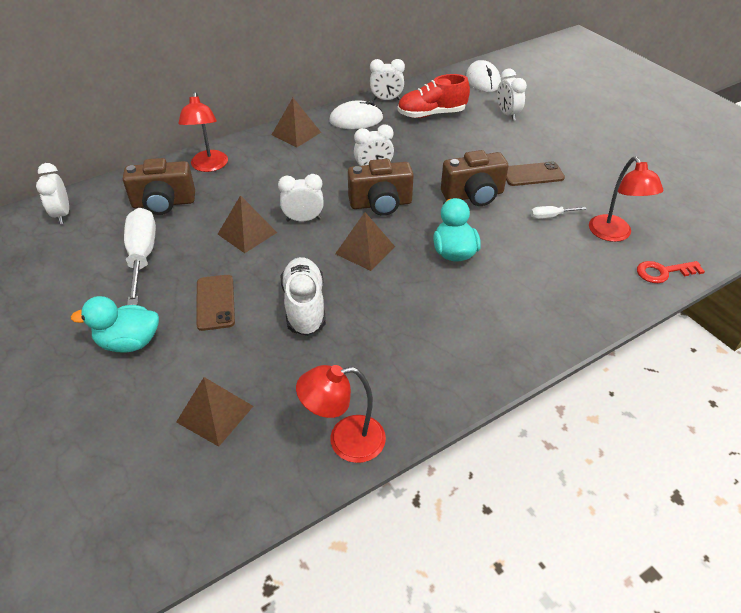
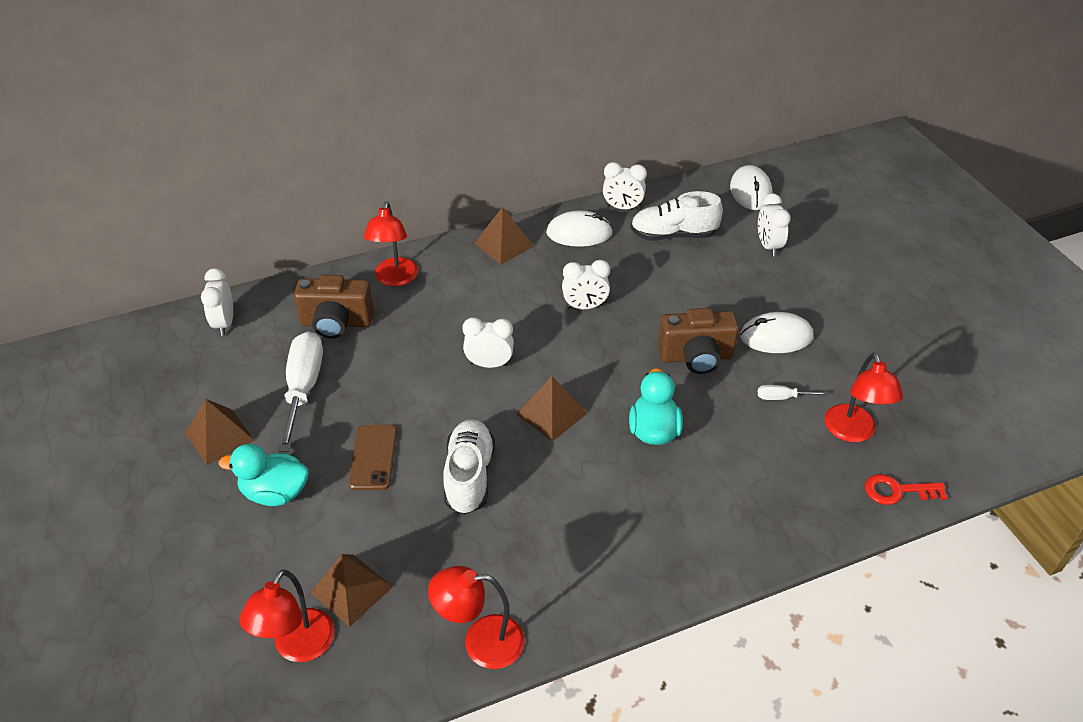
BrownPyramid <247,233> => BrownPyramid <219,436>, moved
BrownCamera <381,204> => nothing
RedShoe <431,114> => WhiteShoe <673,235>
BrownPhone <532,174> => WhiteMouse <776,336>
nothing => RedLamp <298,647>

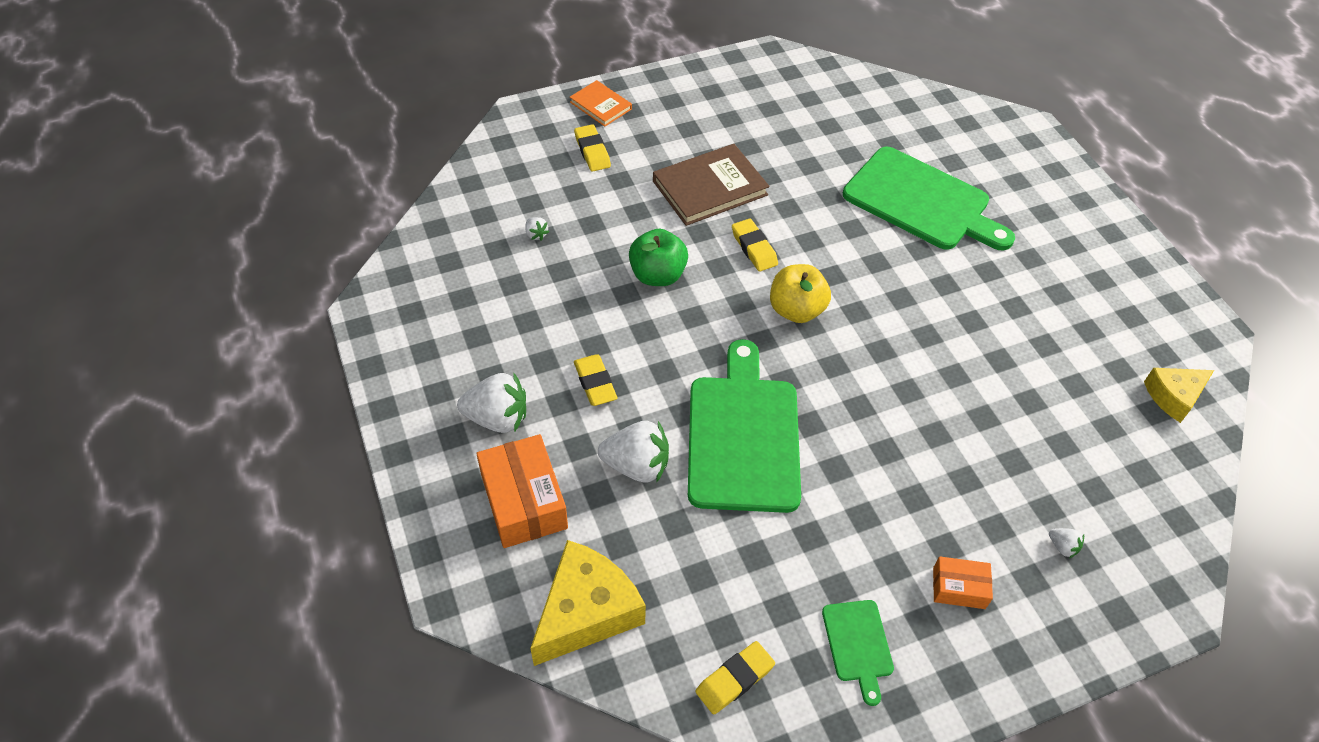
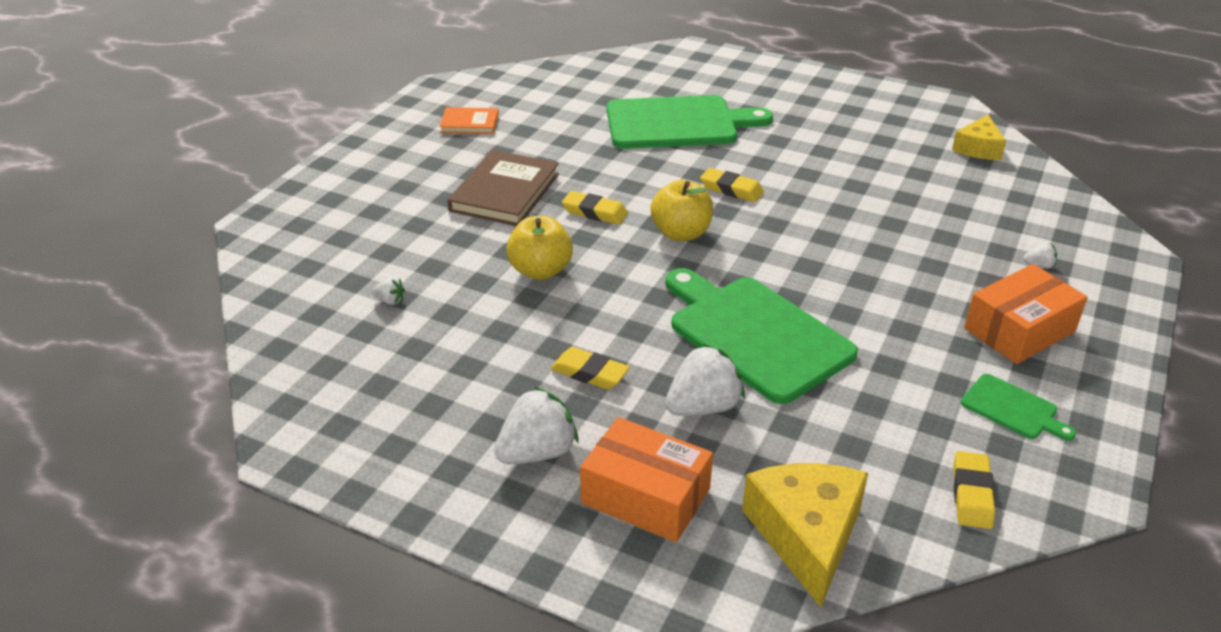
OrangeBook <600,105> => OrangeBook <469,123>, moved
YellowEraser <592,151> => YellowEraser <731,189>, moved
GreenApple <657,275> => YellowApple <540,271>
OrangeBox <959,588> => OrangeBox <1019,330>, x1.80

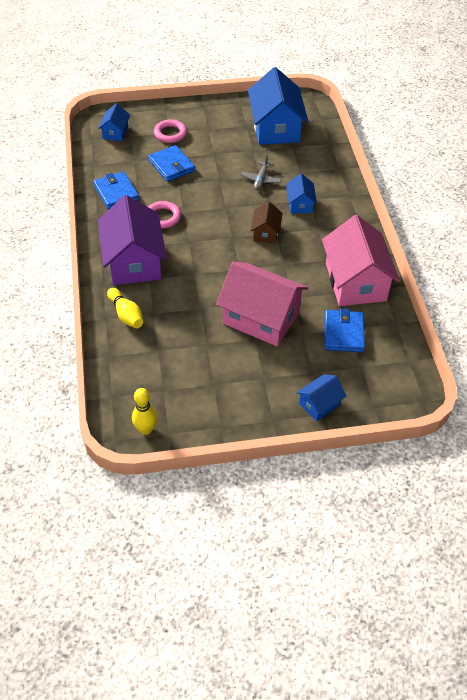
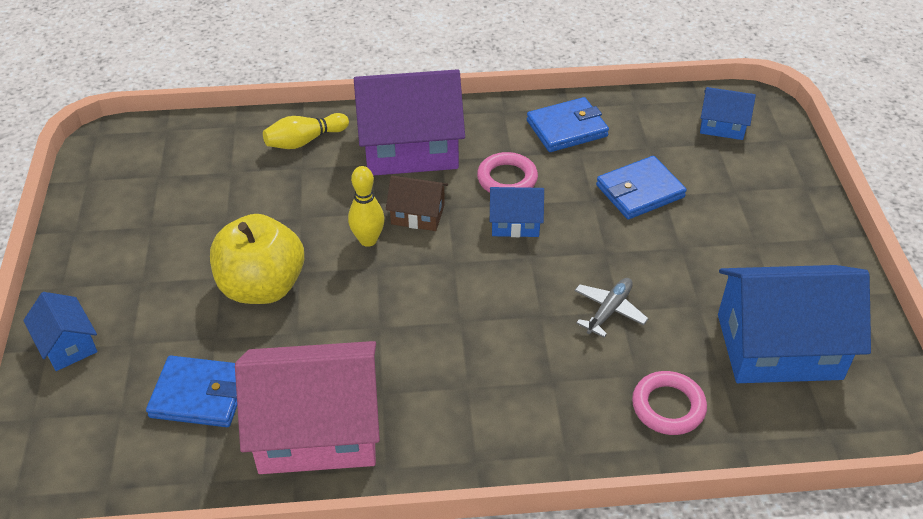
YellowBowlingPin <146,429> => YellowBowlingPin <368,240>, moved
PinkRing <170,134> => PinkRing <668,406>, moved
PinkHouse <261,318> => YellowApple <262,286>
GreyPlane <261,179> => GreyPlane <609,310>, 105 degrees clockwise
BrownHouse <266,232> => BrownHouse <417,214>, moved
BlueHouse <300,204> => BlueHouse <515,223>, moved

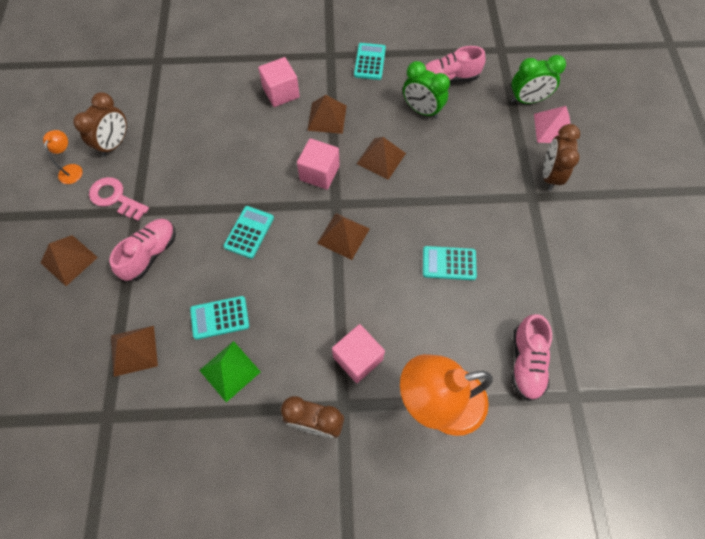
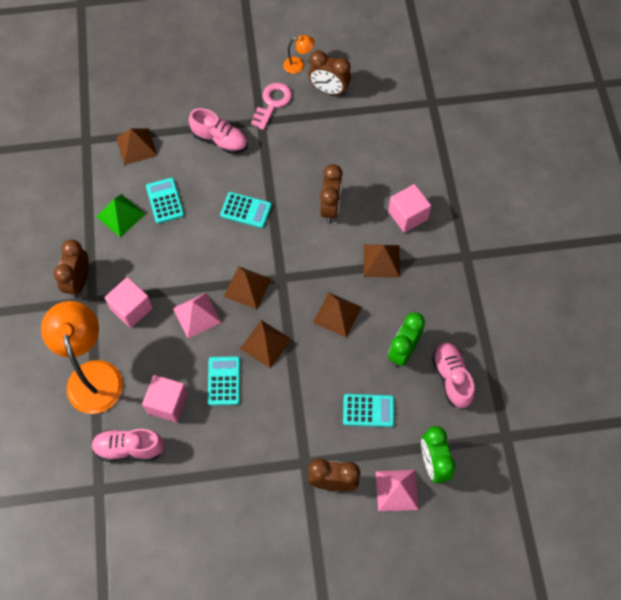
BrownPyramid <69,260> => BrownPyramid <265,343>, moved
PinkCube <319,173> => PinkCube <167,403>, moved
TurquoiseCalculator <369,62> => TurquoiseCalculator <368,410>, moved
nothing => PinkPyramid <197,315>
nothing => BrownClock <330,208>

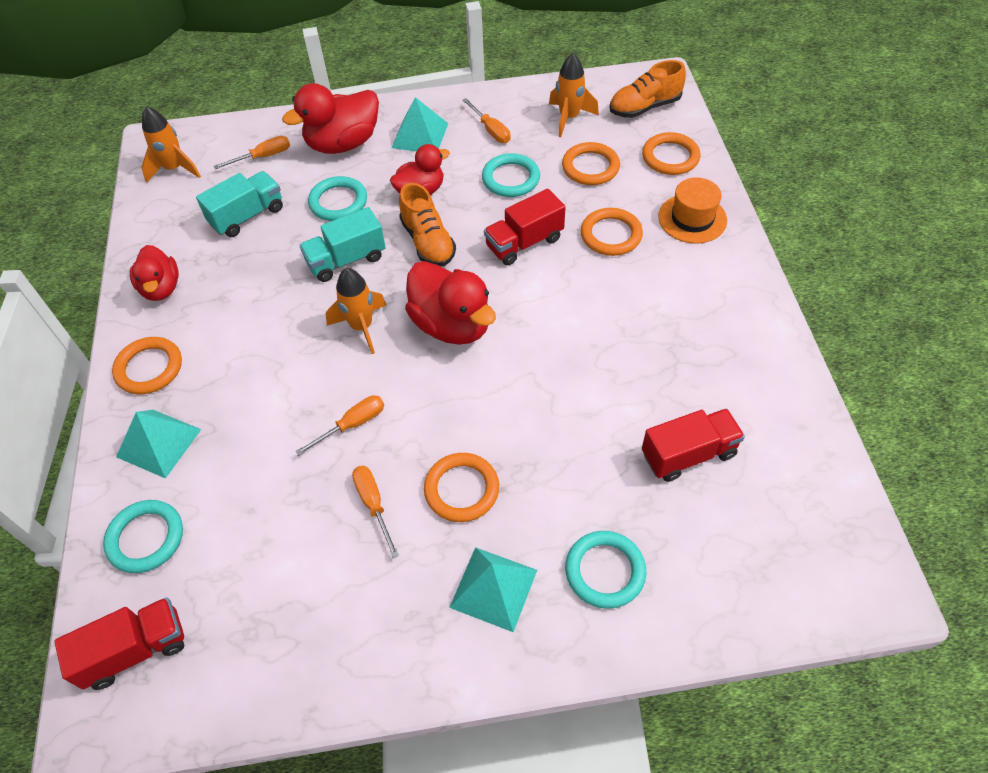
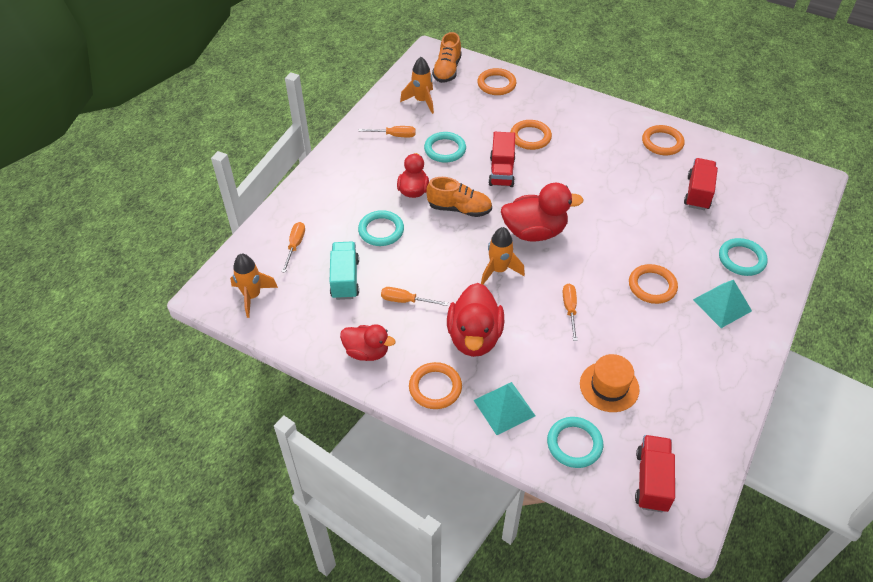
RedDuck <343,144> => RedDuck <474,337>, moved
TurquoiseTruck <346,260> => nothing
OrangeScrewdriver <373,504> => OrangeScrewdriver <406,301>, moved
TurquoisePyramid <420,135> => nothing
OrangeRing <590,167> => OrangeRing <662,142>, moved
OrangeHat <692,218> => OrangeHat <609,386>, moved

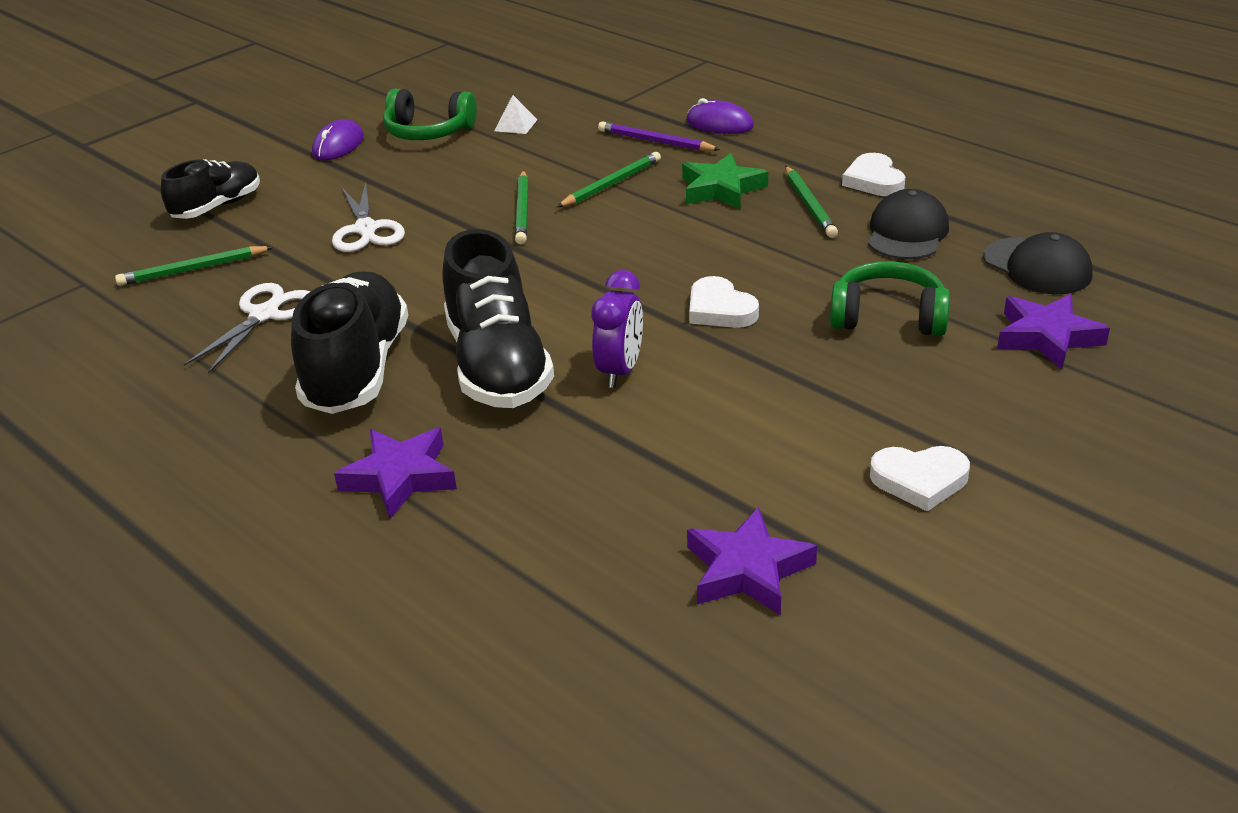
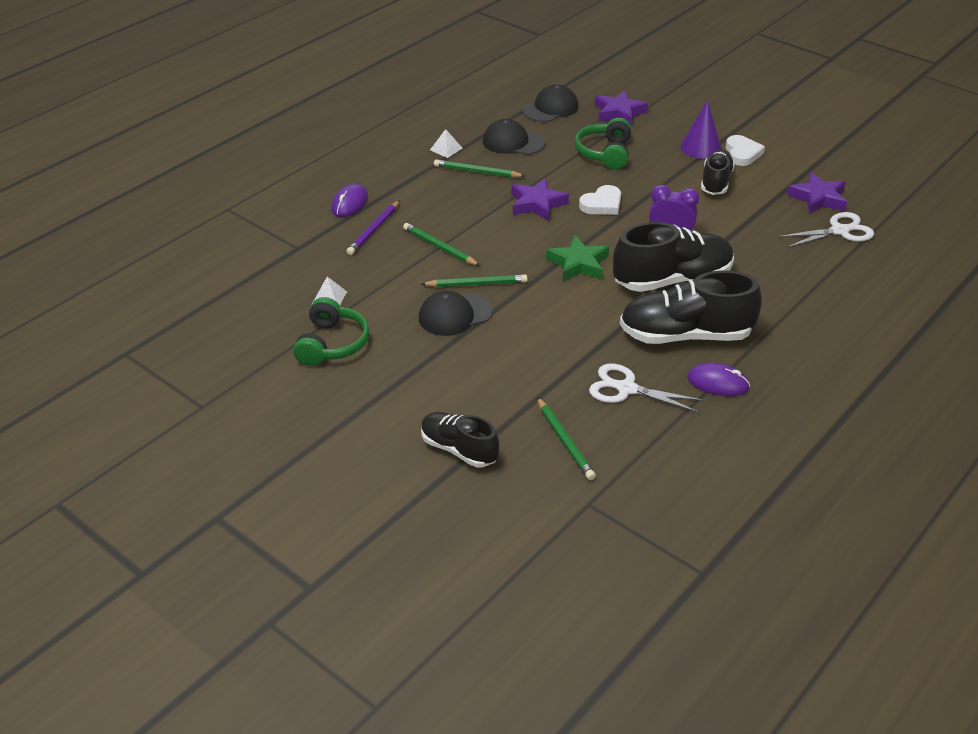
PurpleMouse <338,145> => PurpleMouse <718,383>, moved
WhiteScissors <366,229> => WhiteScissors <839,231>, moved
PurpleStar <400,477> => PurpleStar <537,204>, moved
GreenStar <721,189> => GreenStar <578,264>, moved
GreenPencil <809,205> => GreenPencil <477,172>, 150 degrees counterclockwise
WhiteHeart <874,180> => WhitePyramid <446,149>
nothing => BlackCap <454,315>
nothing => PurpleCone <701,147>
nothing => BlackShoe <715,182>

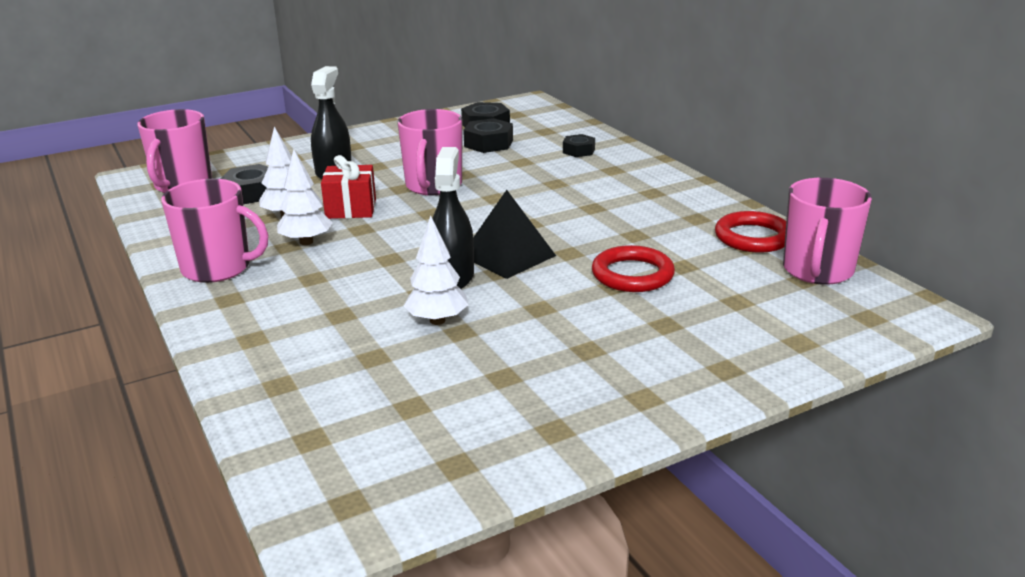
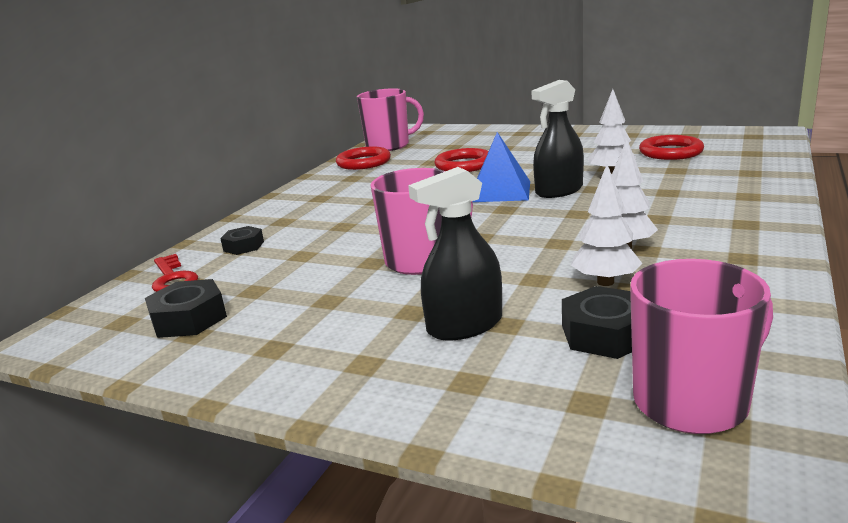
PinkMug <218,268> => nothing
RedGift <351,209> => nothing
BlackNut <488,143> => nothing
BlackPyramid <508,255> => BluePyramid <500,191>
nothing => RedKey <173,278>
nothing => RedRing <670,152>

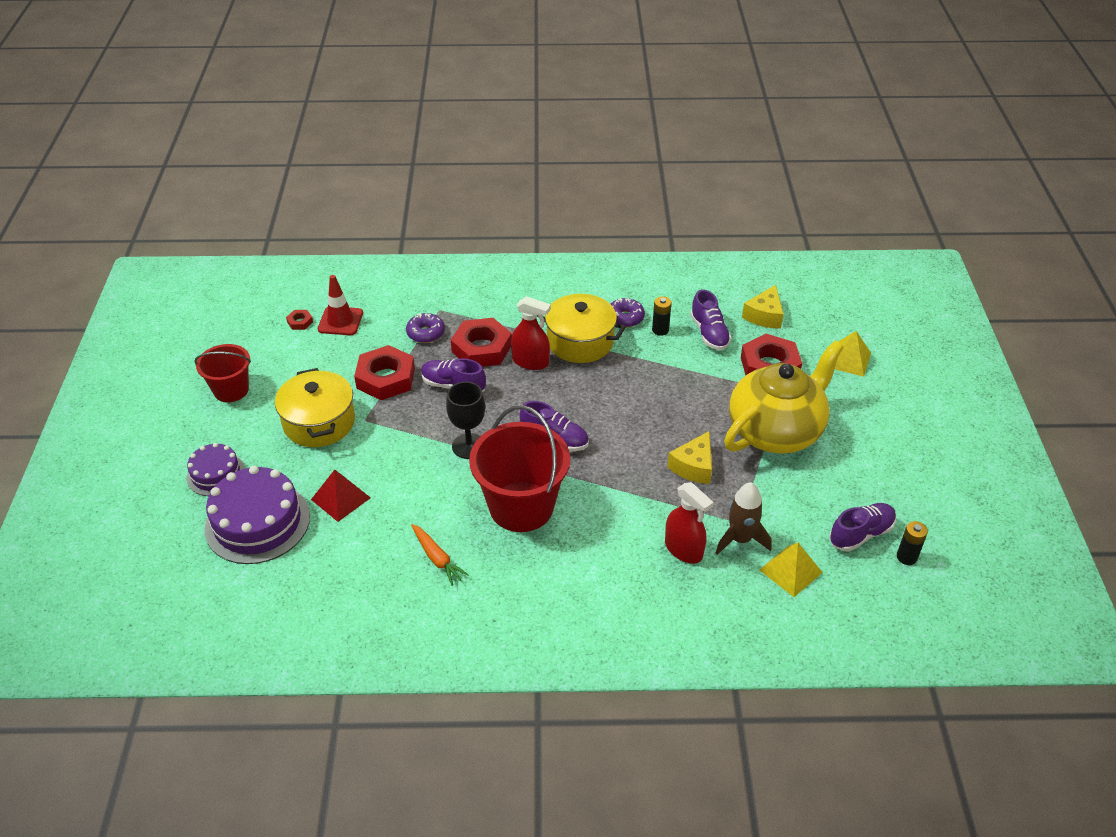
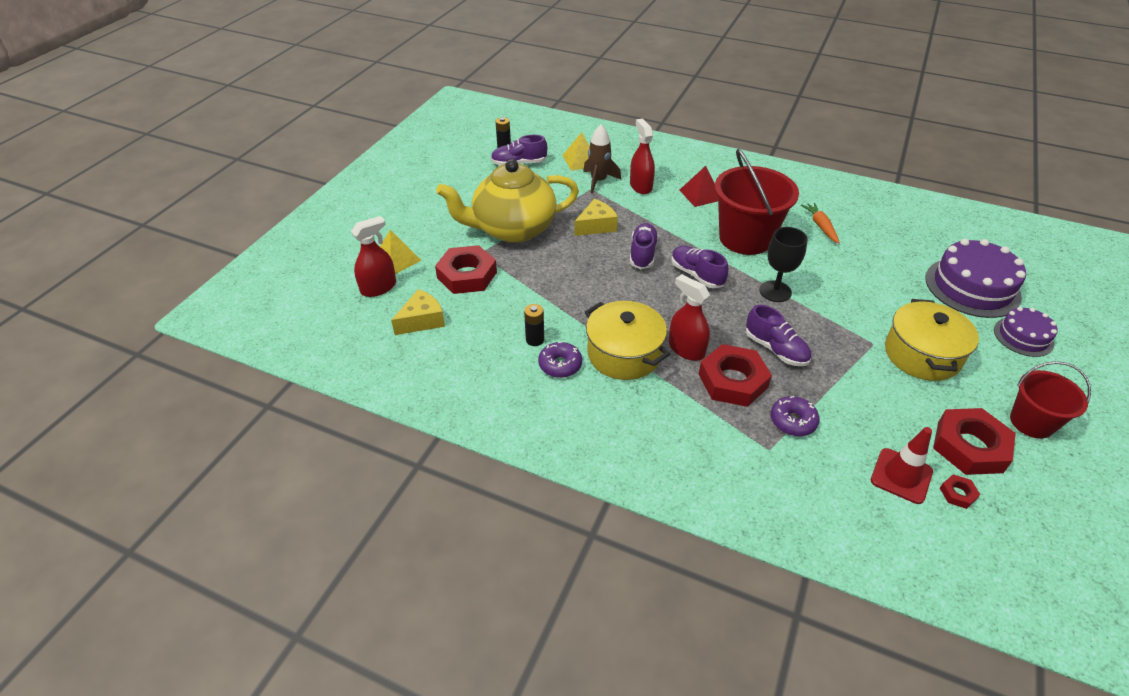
RedPyramid <340,498> => RedPyramid <701,195>, moved
RedNut <386,378> => RedNut <969,446>, moved
PurpleShoe <709,333> => PurpleShoe <643,254>, moved
nothing => RedSprayBottle <378,288>

